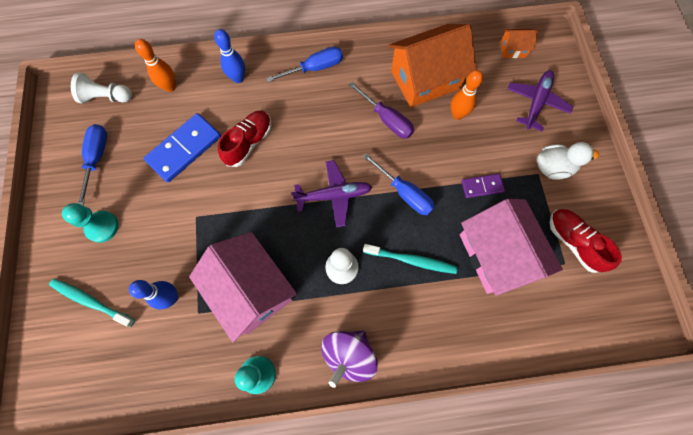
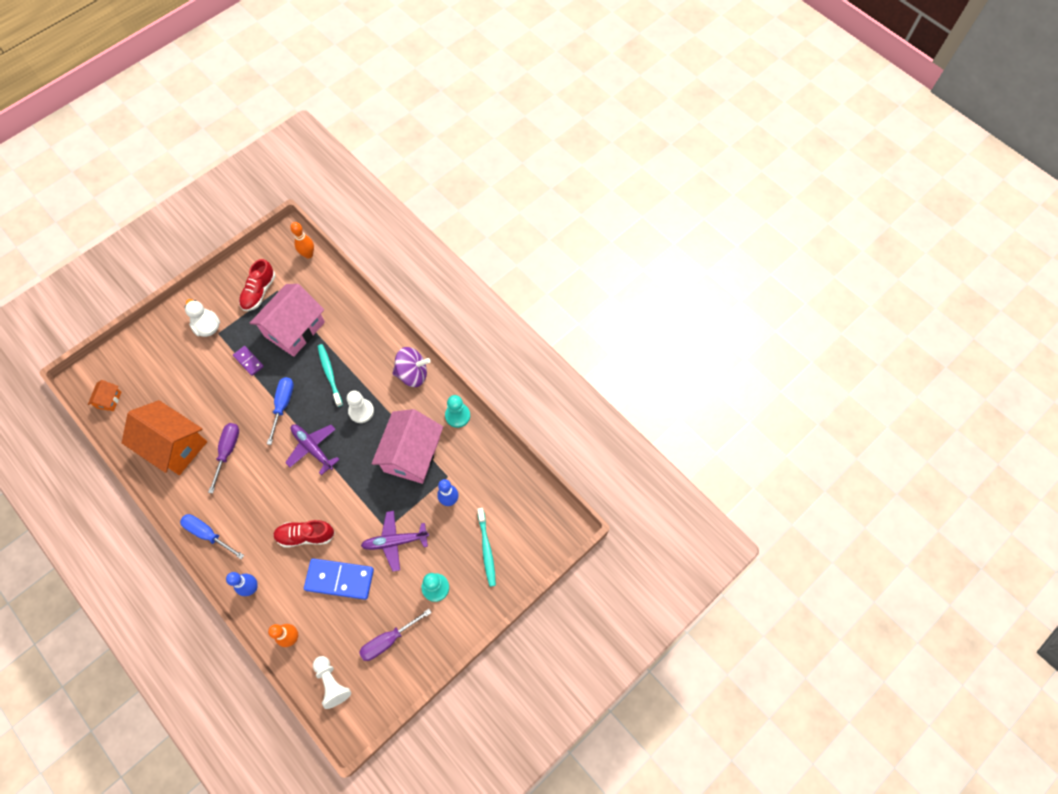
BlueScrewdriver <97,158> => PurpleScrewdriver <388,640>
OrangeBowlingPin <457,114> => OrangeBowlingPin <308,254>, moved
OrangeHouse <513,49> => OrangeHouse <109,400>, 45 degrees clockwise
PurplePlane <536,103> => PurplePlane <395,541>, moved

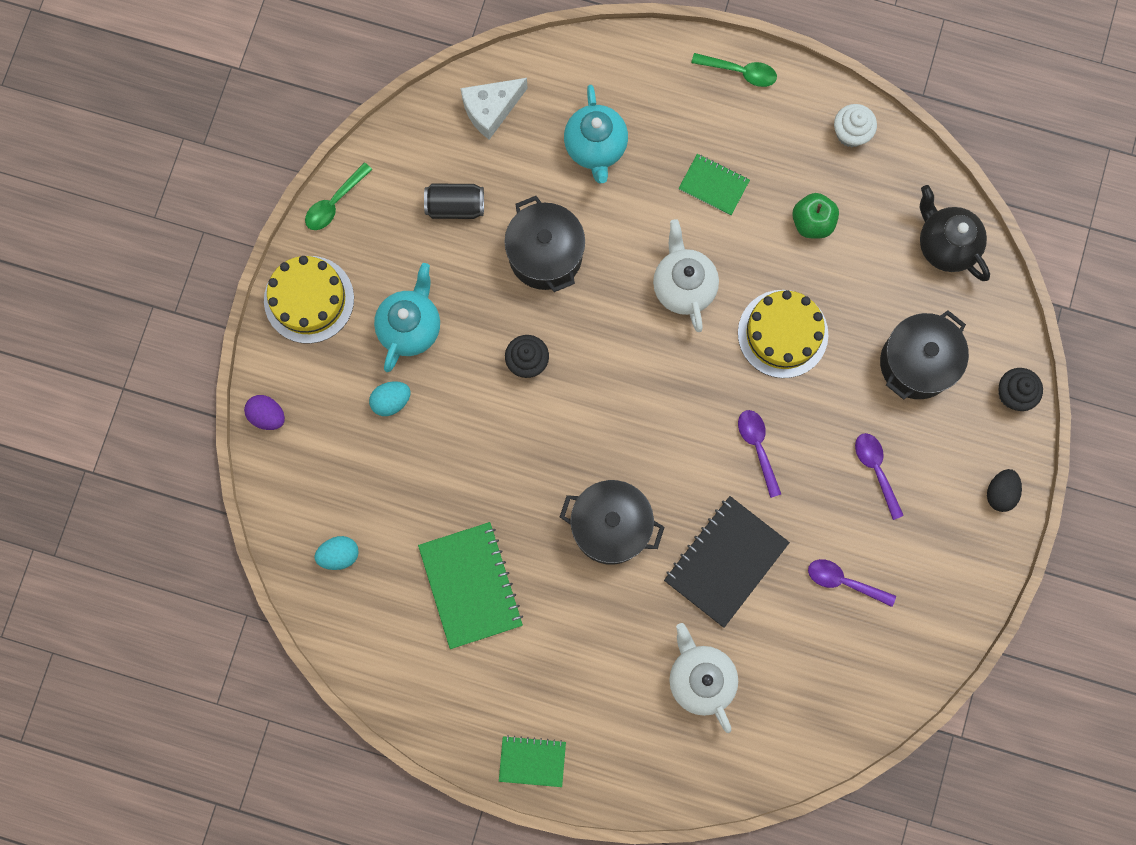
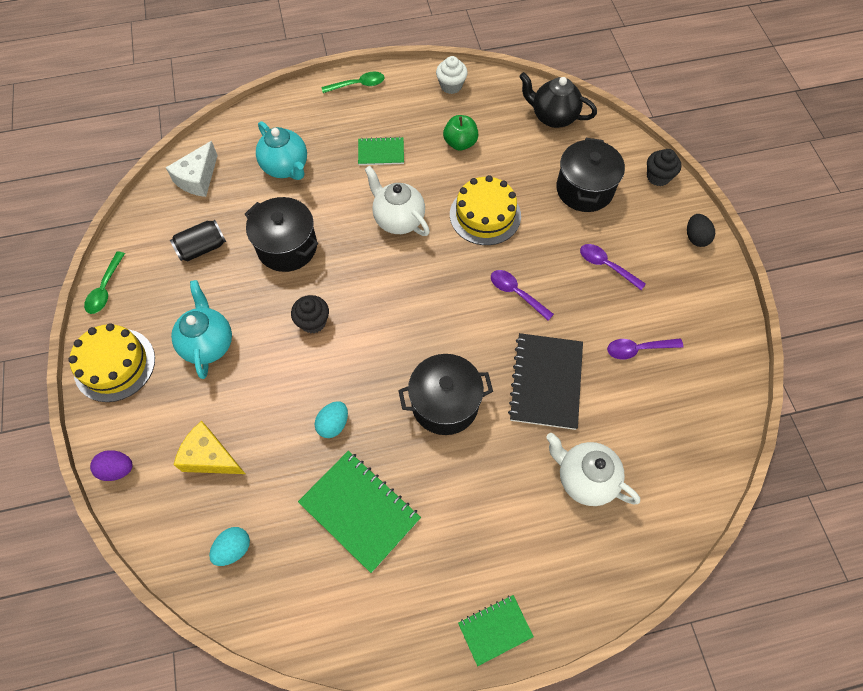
TurquoiseEgg <391,401> => TurquoiseEgg <333,424>, moved
nothing => YellowCheese <210,457>

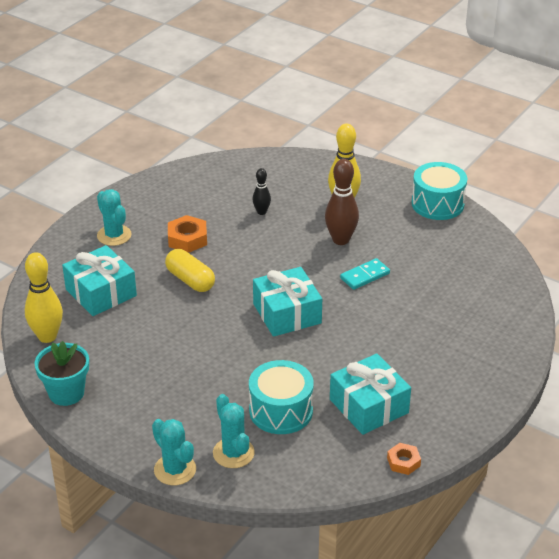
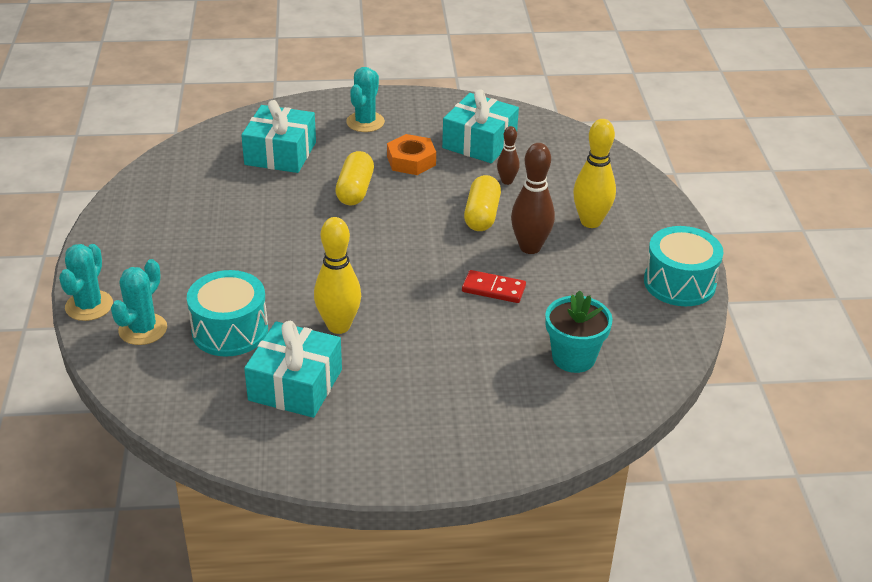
YellowBowlingPin <47,336> => YellowBowlingPin <338,326>, moved
TurquoiseFlowerPot <66,393> => TurquoiseFlowerPot <573,357>, moved
BlackBowlingPin <261,212> => BrownBowlingPin <507,181>
TurquoiseGift <287,313> => TurquoiseGift <479,142>, moved
TurquoiseDomino <365,276> => RedDomino <493,289>
OrangeNut <403,462> => nothing
nothing => YellowCapsule <482,215>

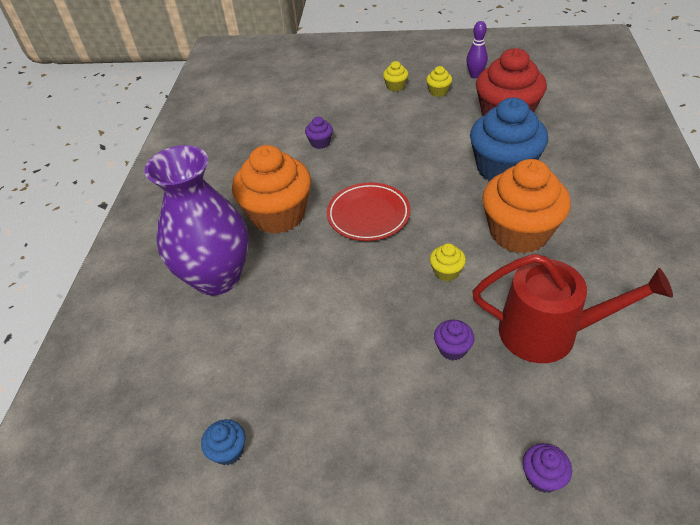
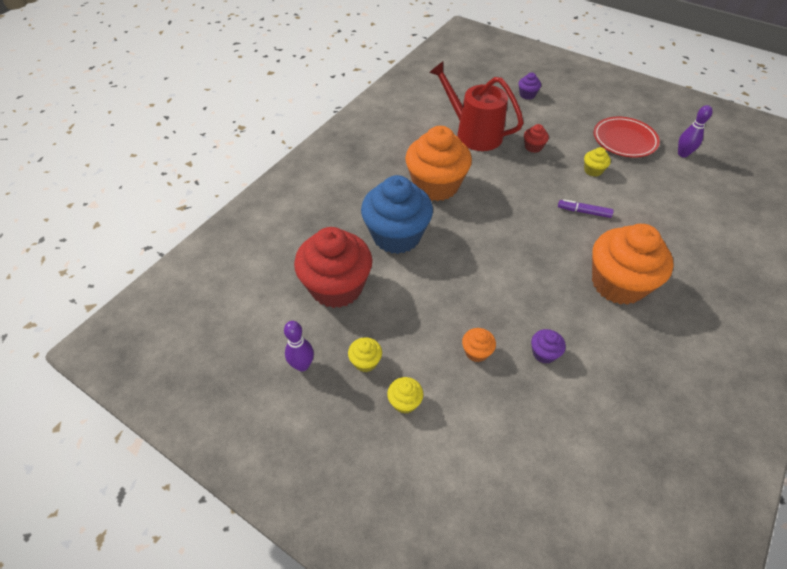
PurpleVase <217,277> => nothing
BlueCupcake <228,450> => PurpleBowlingPin <683,154>
RedPlate <368,215> => RedPlate <624,140>, moved
YellowCupcake <446,272> => YellowCupcake <593,170>, moved
PurpleCupcake <452,348> => RedCupcake <533,147>
nothing => OrangeCupcake <476,352>
nothing => PurpleMarker <584,212>

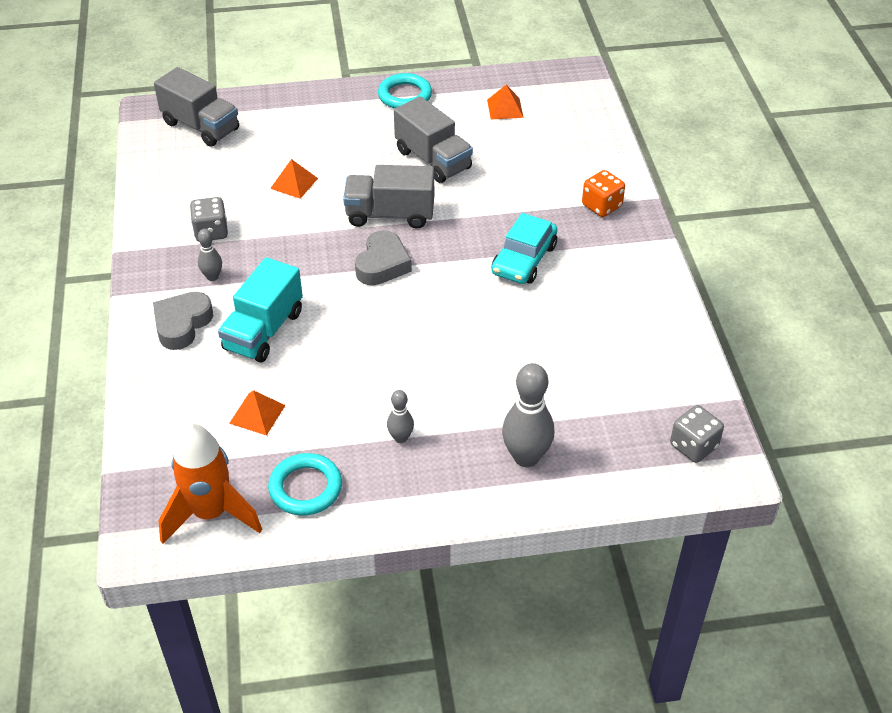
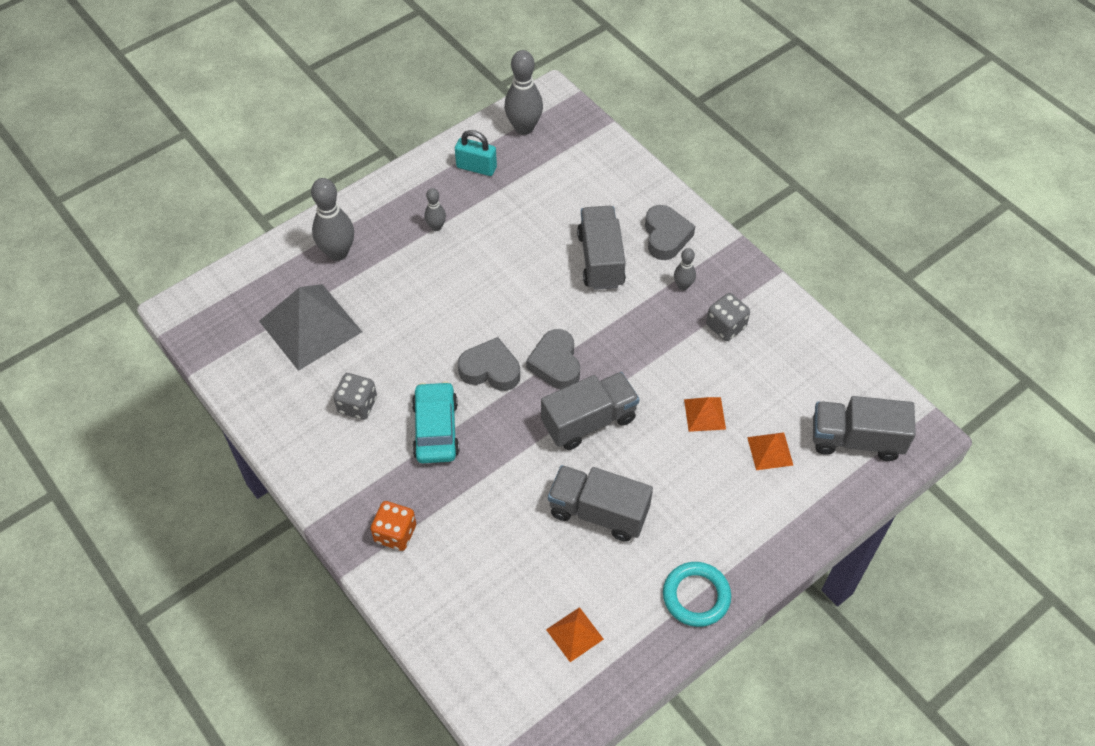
OrangeRocket <211,513> => GreyBowlingPin <524,128>
TurquoiseTruck <264,331> => GreyTruck <600,260>
OrangePyramid <257,414> => OrangePyramid <770,451>, moved
TurquoiseRing <305,488> => TurquoisePadlock <476,167>
GreyDice <693,446> => GreyDice <357,405>, moved
nothing => GreyPyramid <310,326>
nothing => GreyHeart <490,370>

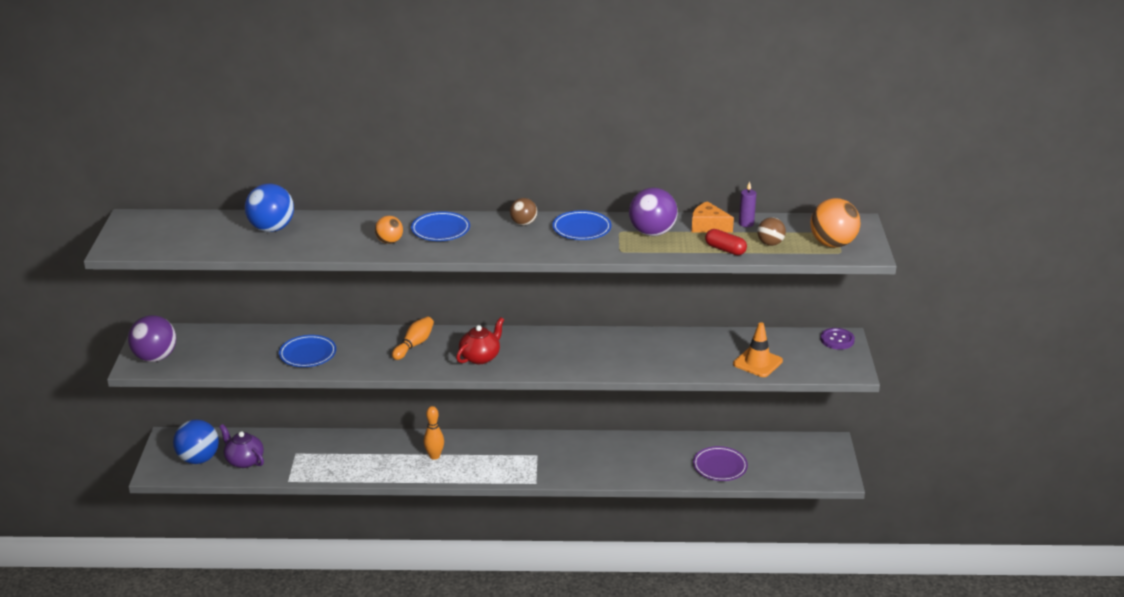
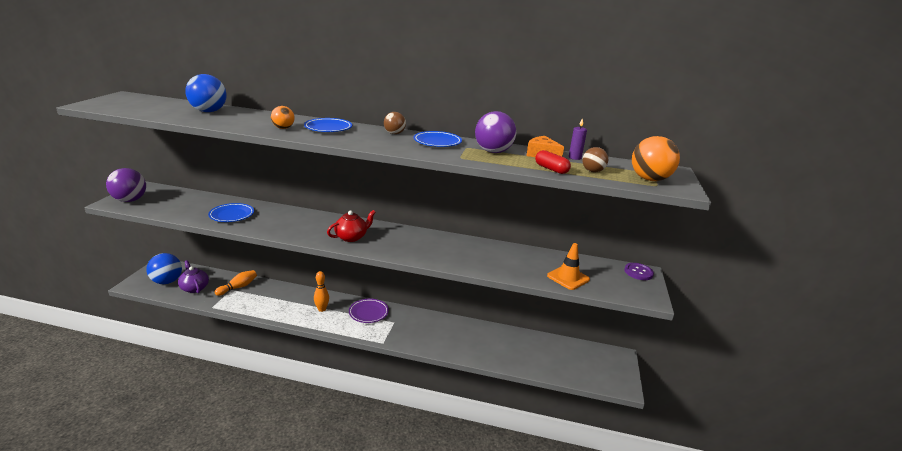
OrangeBowlingPin <414,345> => OrangeBowlingPin <238,287>, moved
PurplePlate <720,466> => PurplePlate <368,313>, moved

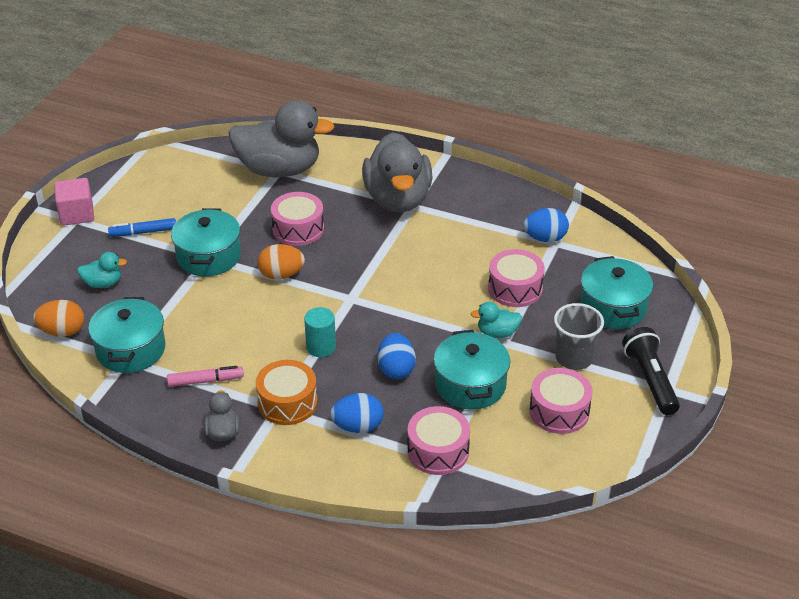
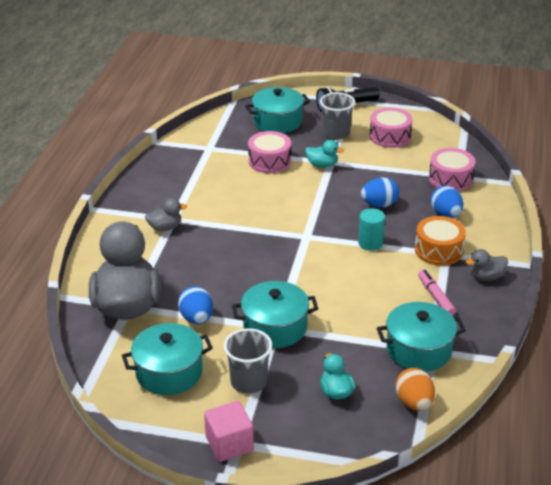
BlueMarker <143,232> => GreyCup <249,382>
OrangeEgg <281,275> => nothing
PinkDrum <298,229> => nothing
GreyDuck <398,199> => GreyDuck <165,228>, x0.43
TurquoisePot <470,385> => TurquoisePot <169,372>, moved
TurquoiseDuck <497,333> => TurquoiseDuck <322,165>, 60 degrees counterclockwise
BlueEgg <545,238> => BlueEgg <196,318>, moved

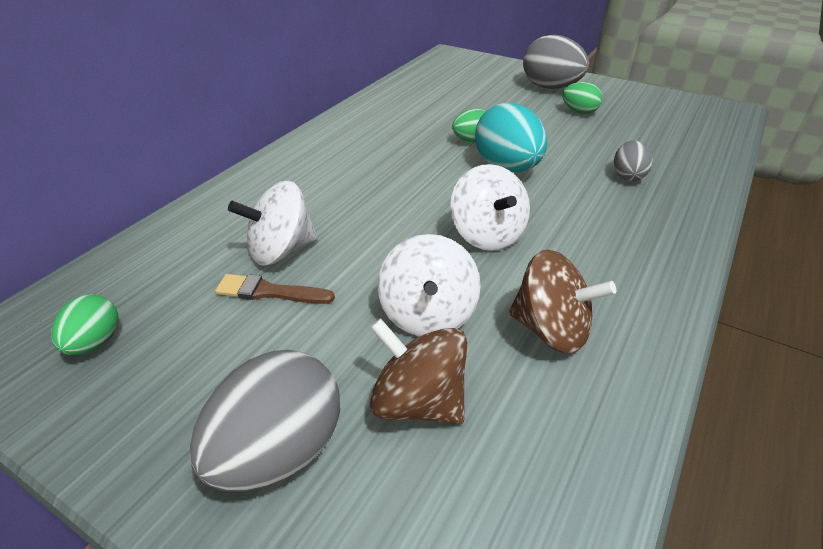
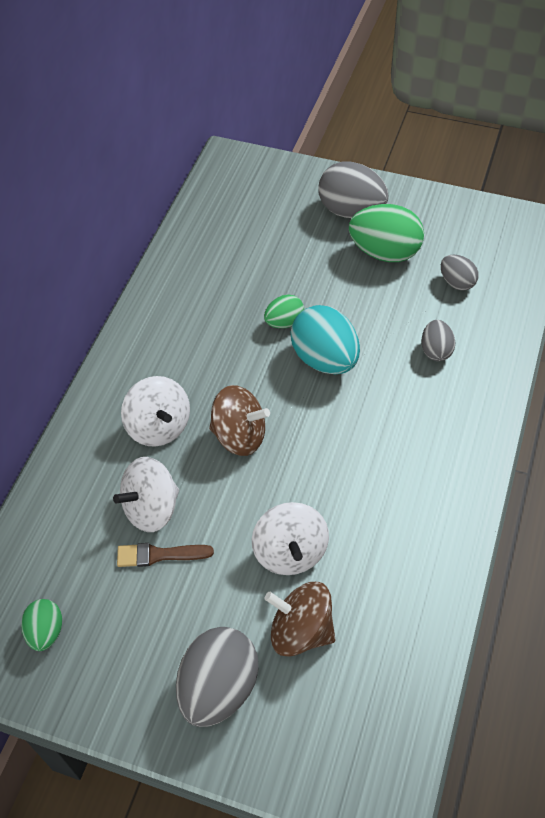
WhiteSpinningTop <487,235> => WhiteSpinningTop <159,426>, moved
BrownSpinningTop <551,330> => BrownSpinningTop <239,436>, moved
GreenEgg <579,111> => GreenEgg <385,252>, x1.83
nothing => GreyEgg <457,282>

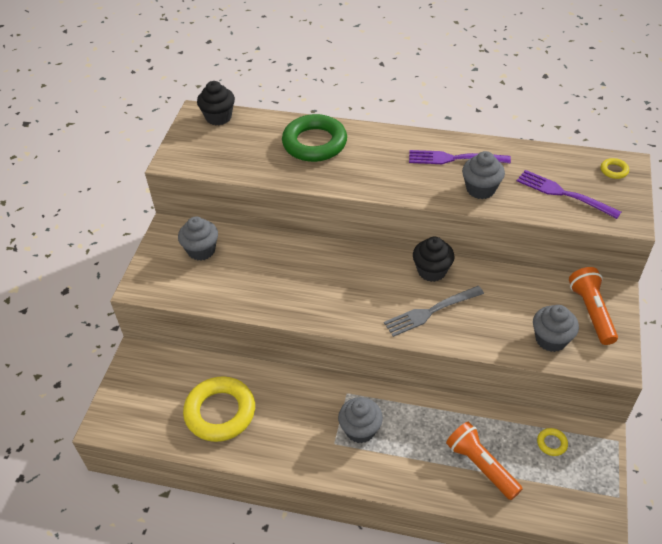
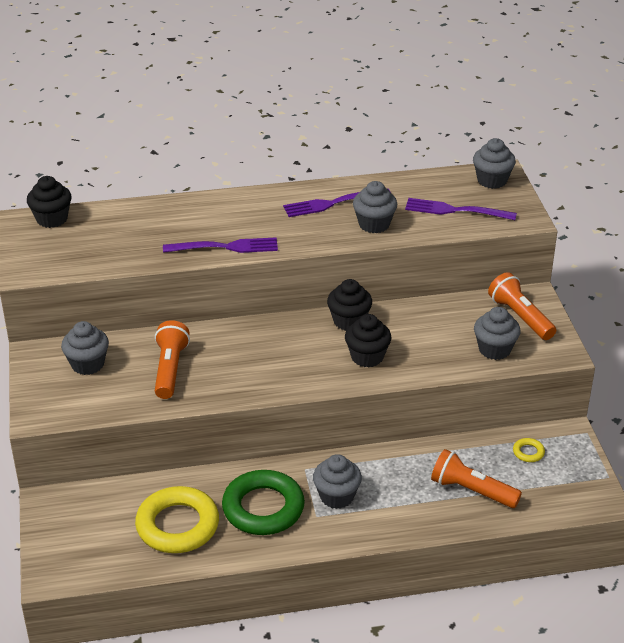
GreenRing <314,143> => GreenRing <263,508>, moved
GreyFork <430,312> => BlackCupcake <367,357>
YellowRing <614,170> => GreyCupcake <492,180>
nothing => OrangeFlashlight <170,369>
nothing => PurpleFork <226,247>

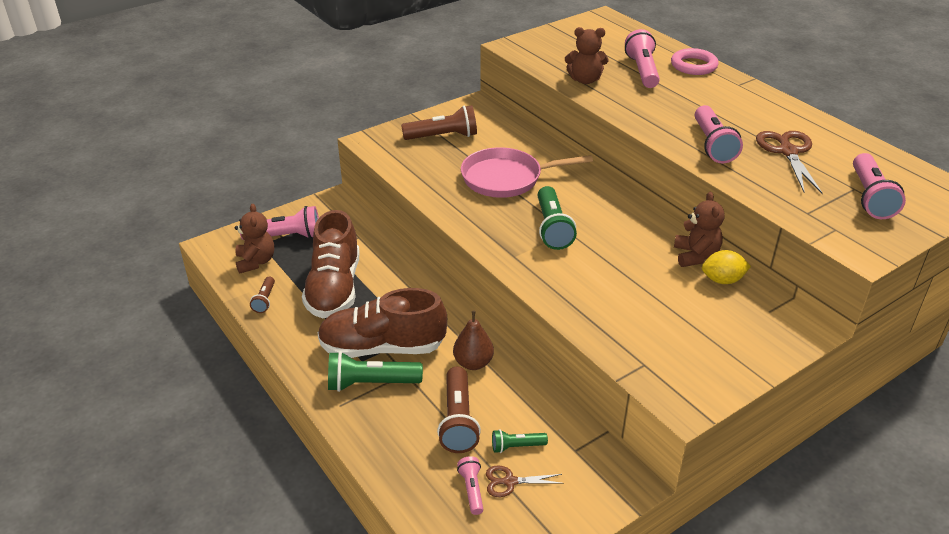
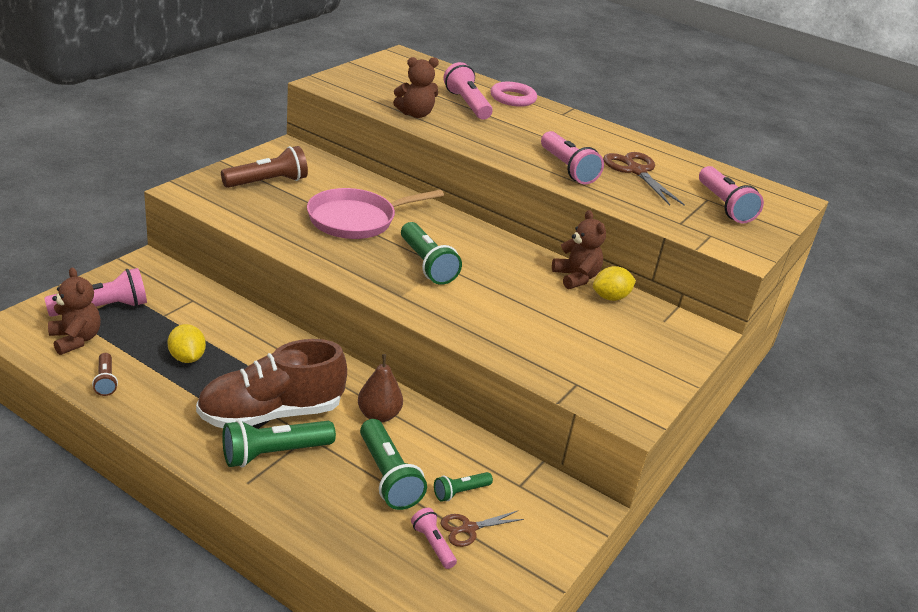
BrownShoe <334,288> => YellowLemon <187,358>
BrownFlashlight <458,420> => GreenFlashlight <388,476>

